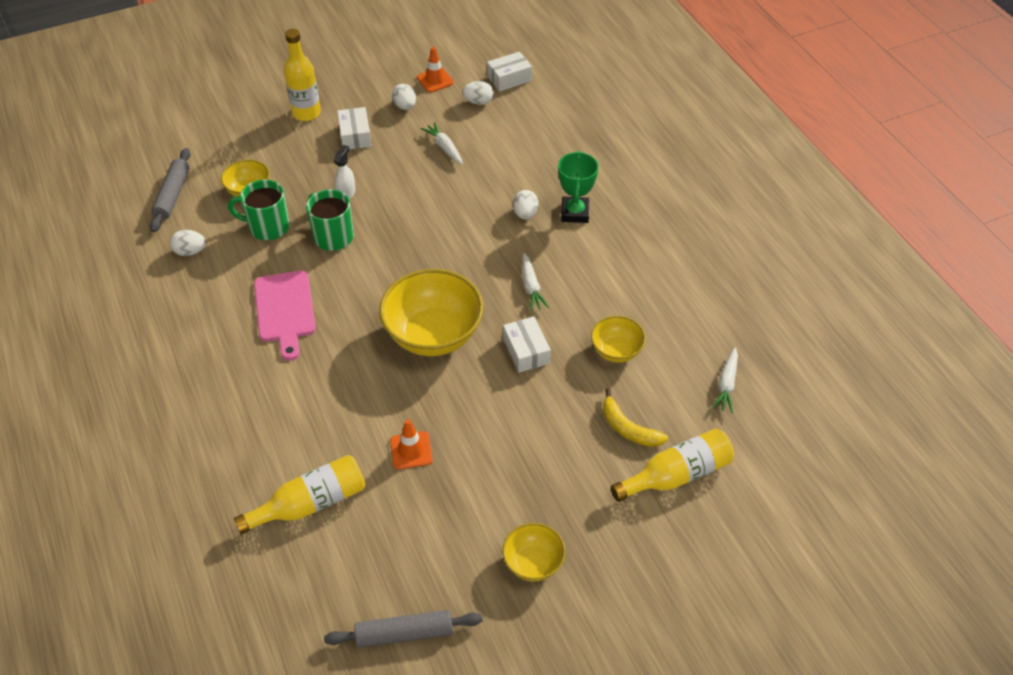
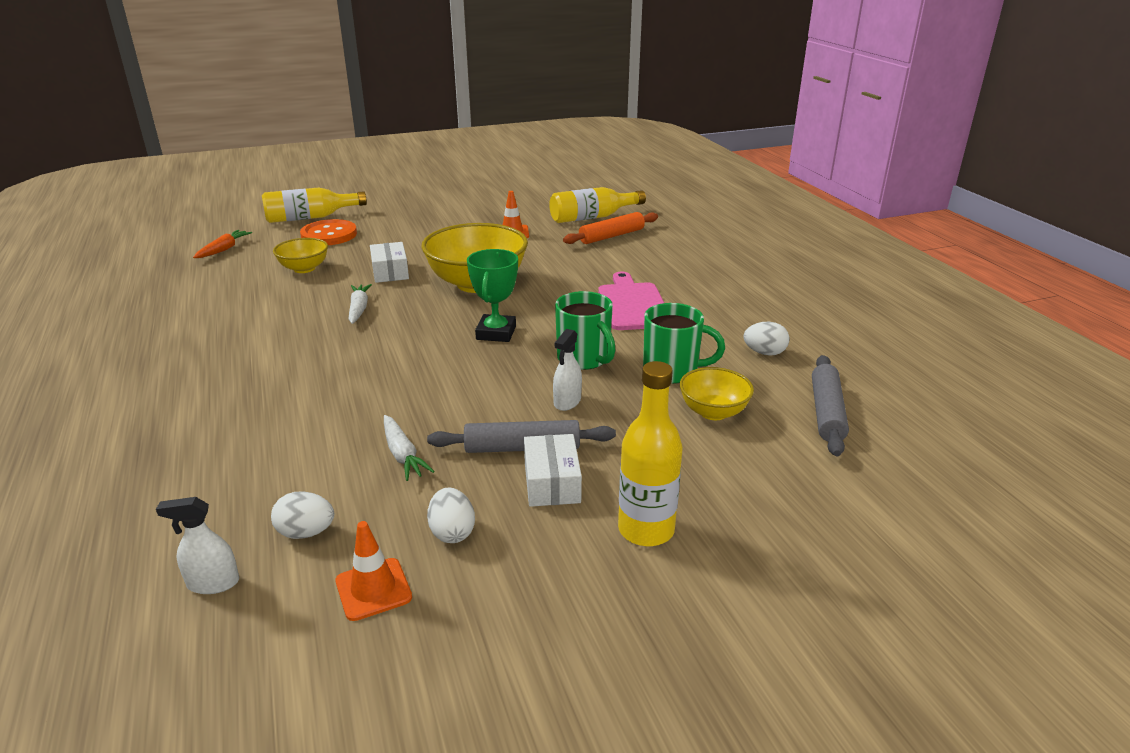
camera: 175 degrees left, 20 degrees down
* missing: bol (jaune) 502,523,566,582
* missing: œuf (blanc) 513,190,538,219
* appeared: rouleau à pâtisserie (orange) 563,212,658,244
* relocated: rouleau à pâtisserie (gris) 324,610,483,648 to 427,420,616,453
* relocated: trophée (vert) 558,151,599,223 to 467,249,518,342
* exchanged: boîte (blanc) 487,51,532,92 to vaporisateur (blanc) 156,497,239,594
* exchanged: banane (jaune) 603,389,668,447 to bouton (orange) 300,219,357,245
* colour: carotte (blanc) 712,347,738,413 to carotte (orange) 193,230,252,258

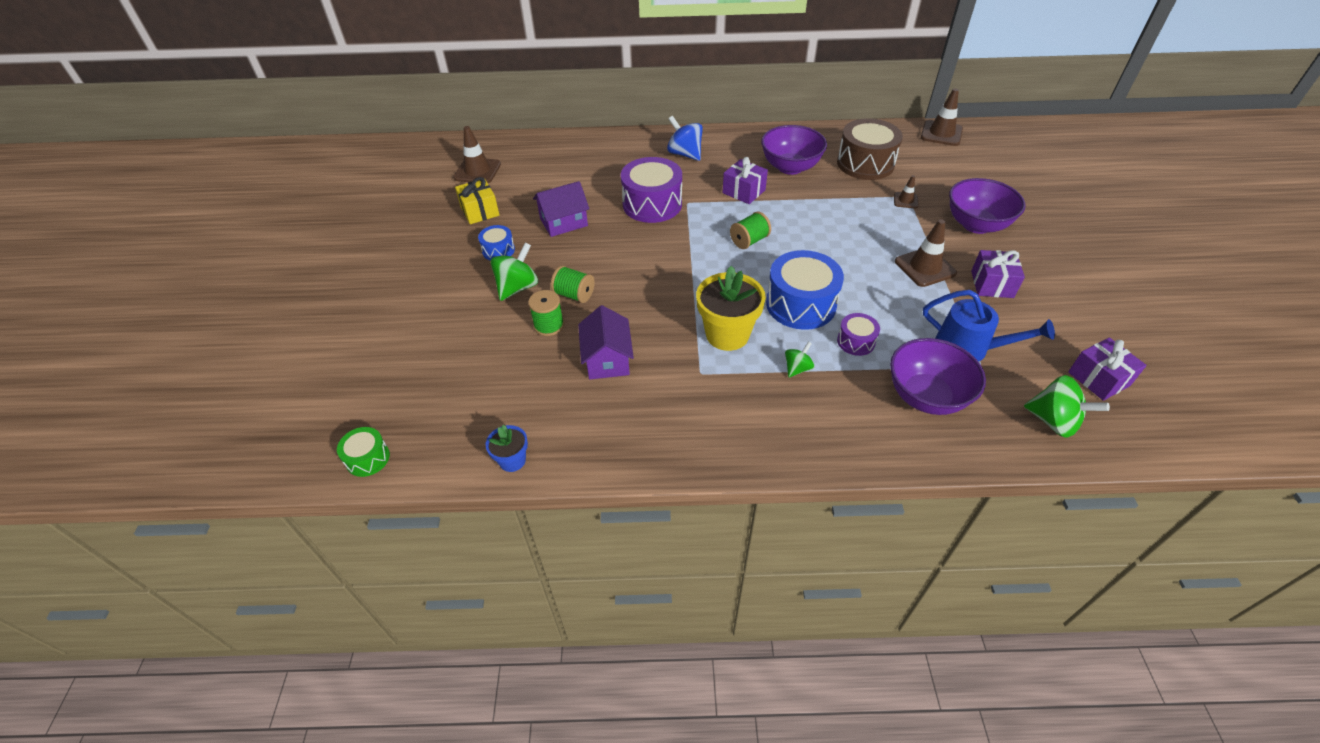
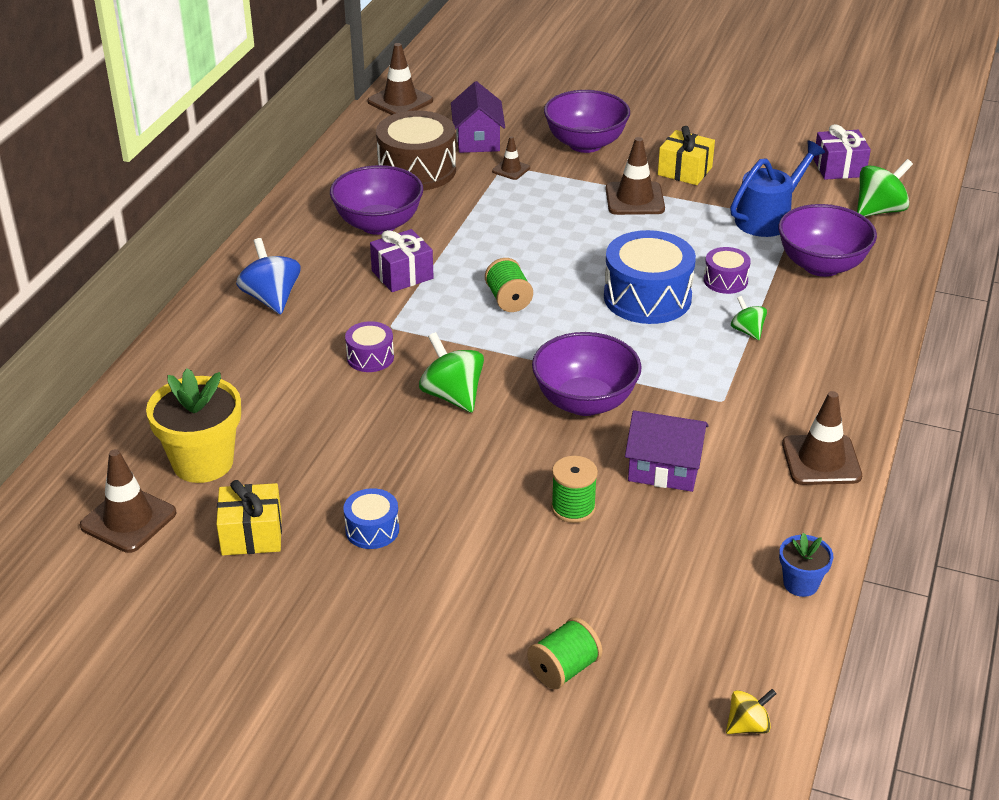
camera: 70 degrees left, 10 degrees down
* appeared: bol (violet) 532,332,642,416
* appeared: cône de chantier (marron) 782,391,862,485
* relocated: toupie (vert) 491,242,538,301 to 419,332,484,413
* relocated: maison (violet) 533,181,589,237 to 451,81,505,153
* relocated: bobine (vert) 551,265,595,303 to 527,617,602,689
* relocated: pot de fleurs (jaune) 696,266,766,351 to 146,368,241,483
* exchanged: tambour (vert) 337,427,390,477 to toupie (jaune) 726,689,777,734
* colour: cadeau (violet) 971,250,1025,298 to cadeau (jaune) 658,126,715,185
* spun: toupie (bleu) 667,116,703,161 = 236,238,300,314 90 degrees clockwise
* size: tambour (violet) 621,157,682,223 = 345,321,394,372 x0.51

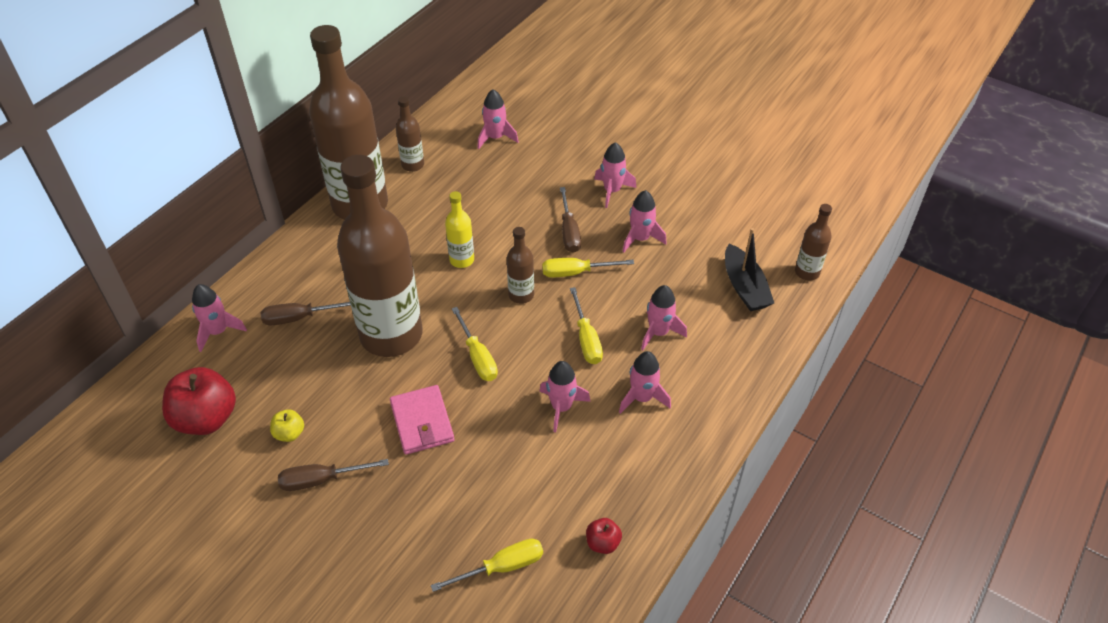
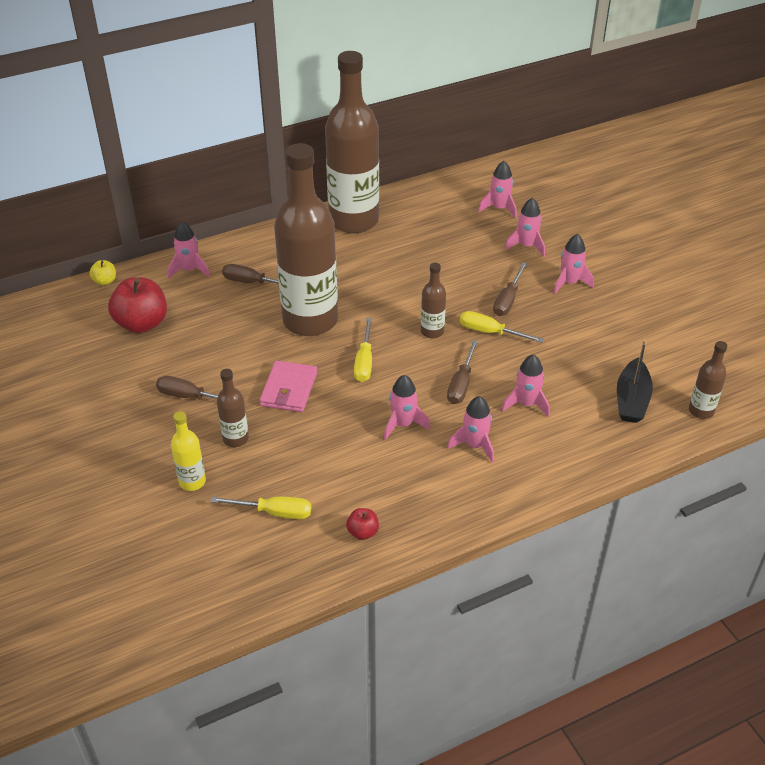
camera: 30 degrees right, 5 degrees down
* relocated: pomme (jaune) 270,409,304,442 to 89,260,116,285
* relocated: bouteille (marron) 396,97,424,172 to 217,369,249,447
* relocated: bouteille (jaune) 445,191,474,268 to 171,411,206,491
* relocated: fusée (rose) 622,190,666,253 to 505,198,545,257
* colour: tournevis (jaune) 570,287,603,364 to tournevis (marron) 447,340,478,404

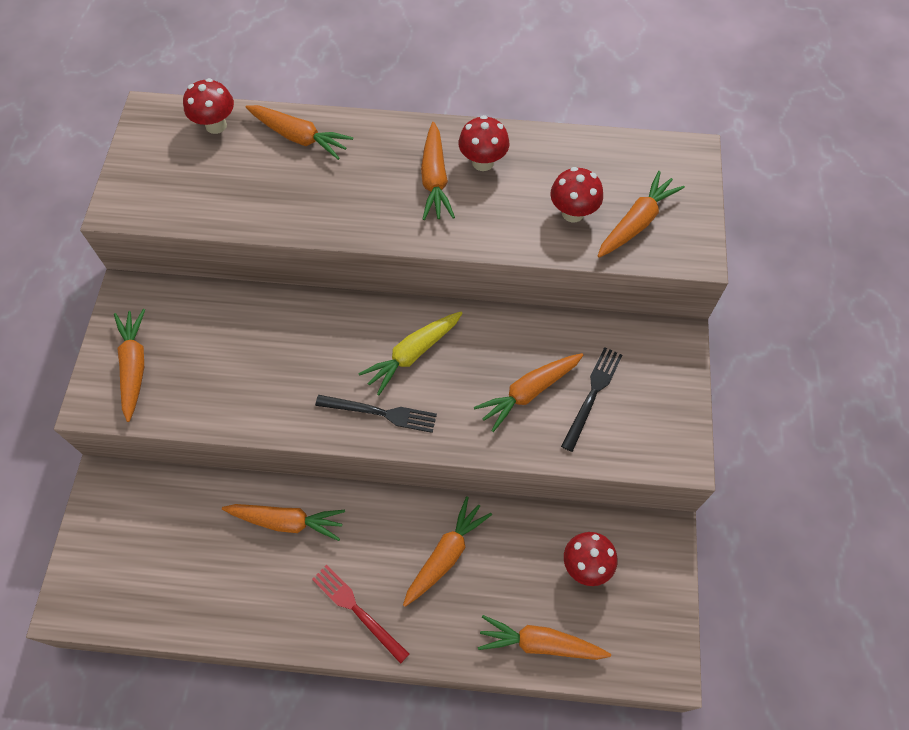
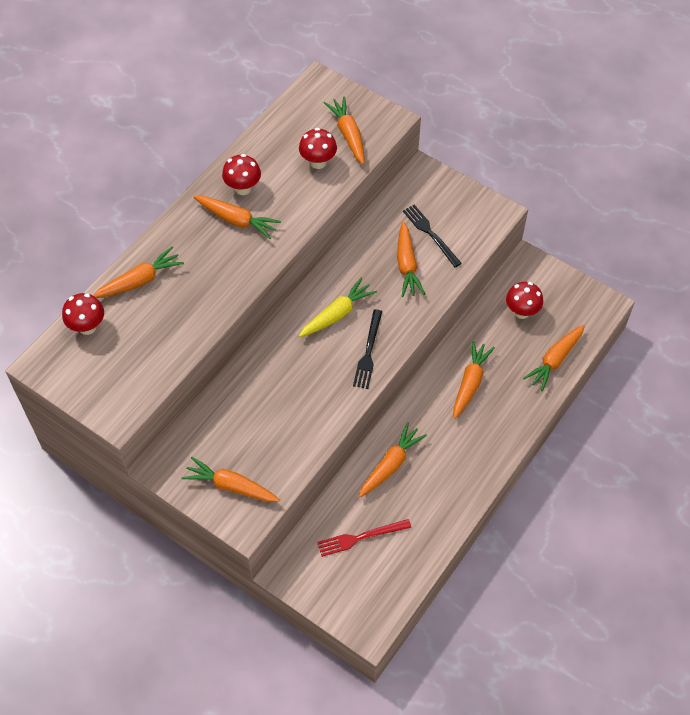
camera: 60 degrees left, 5 degrees down
* relocated: fourchette (rouge) 312,565,409,664 to 317,519,411,557
* spun: fourchette (noir) 315,395,437,433 = 353,309,383,389 150 degrees clockwise
* spun: carotte (jaune) 358,312,463,395 = 299,277,377,337 120 degrees counterclockwise
* spun: carotte (orange) 403,496,492,607 = 453,340,495,419 45 degrees clockwise

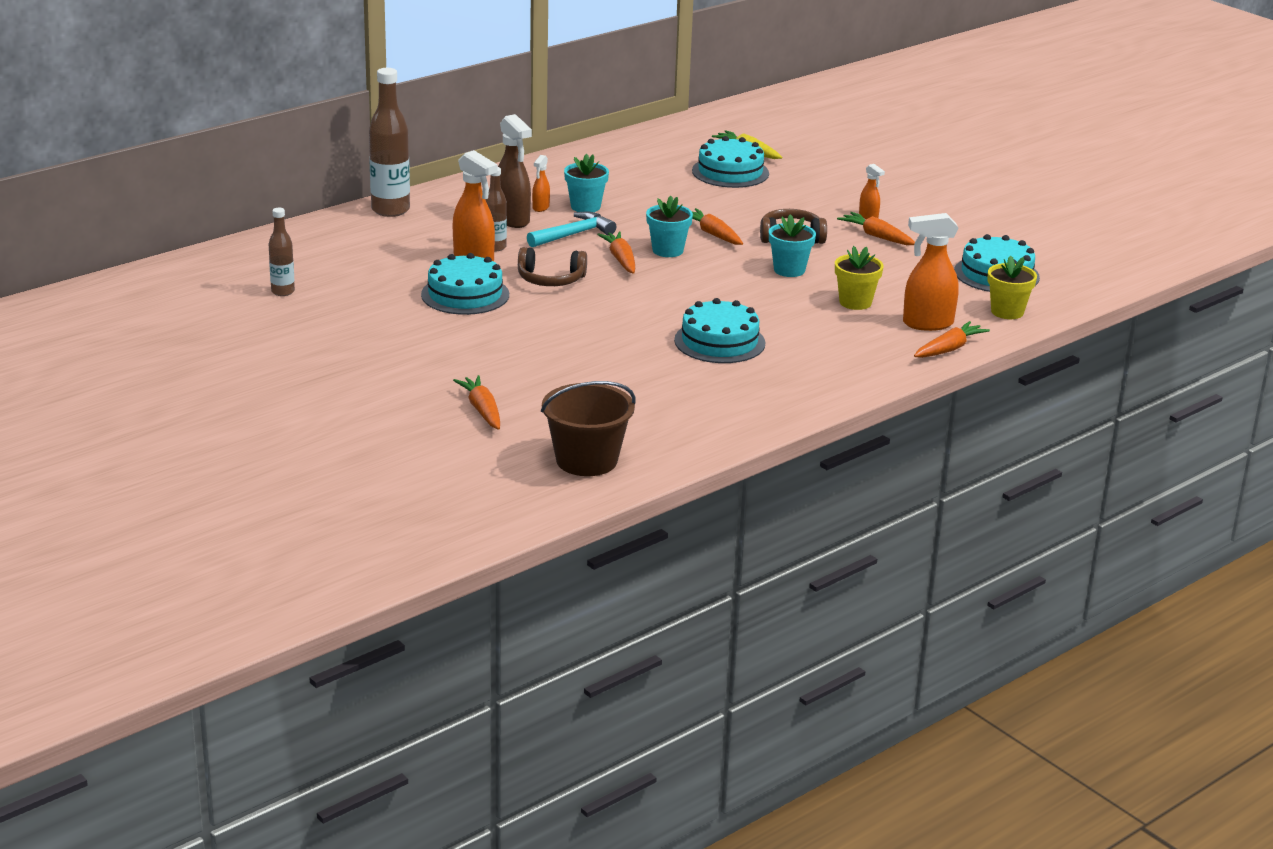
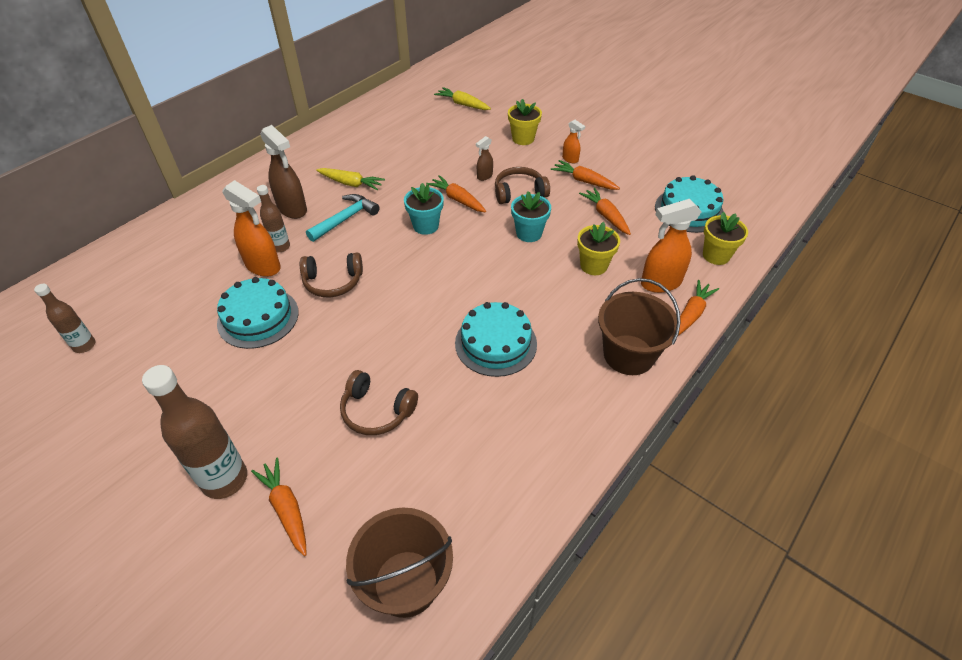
camera: 10 degrees left, 20 degrees up
* missing: vaporisateur (orange) 532,155,550,212
* missing: gâteau (turquoise) 692,136,769,188
* appeared: casque audio (marron) 340,370,418,435
* appeared: vaporisateur (marron) 476,136,493,181
* appeared: pot de fleurs (jaune) 508,99,542,145
* appeared: seau (marron) 598,278,681,375
* relocated: bouteille (marron) 369,68,410,217 to 142,365,247,499
* relocated: carotte (orange) 597,232,635,274 to 579,187,631,235
* exchanged: pot de fleurs (turquoise) 564,154,609,212 to carotte (jaune) 316,168,385,190

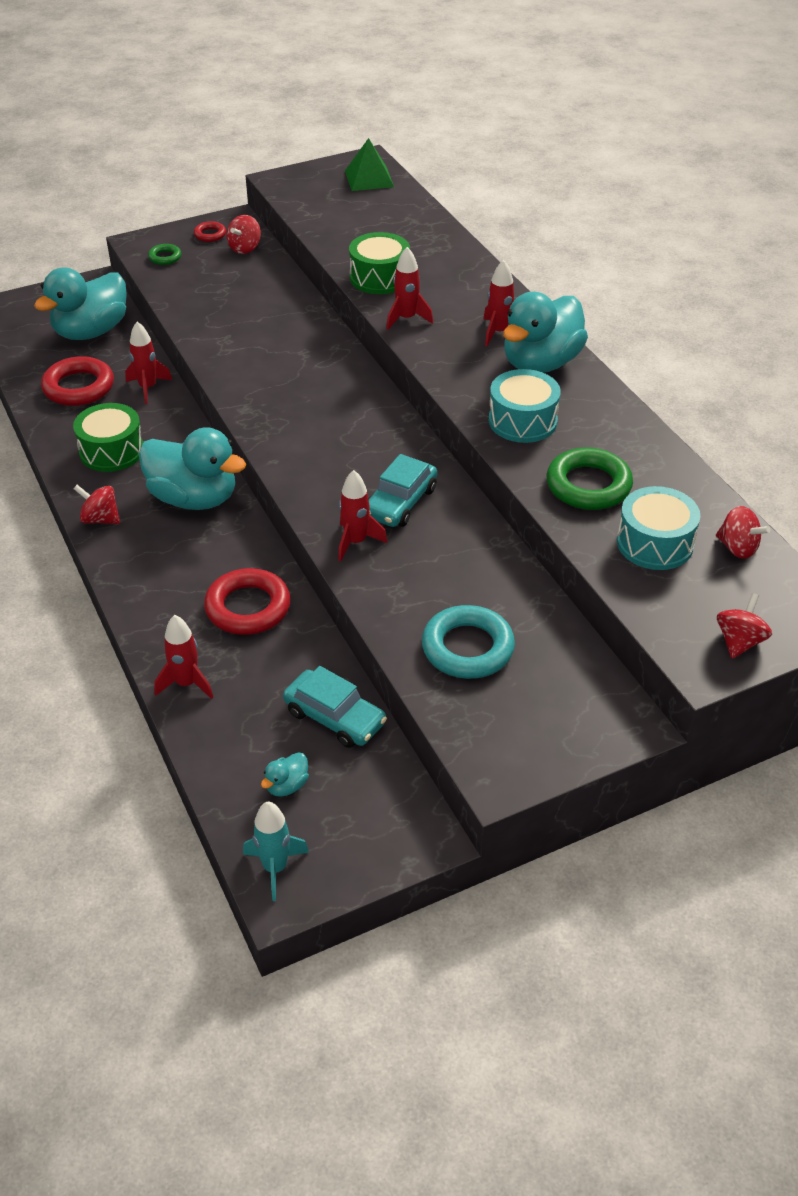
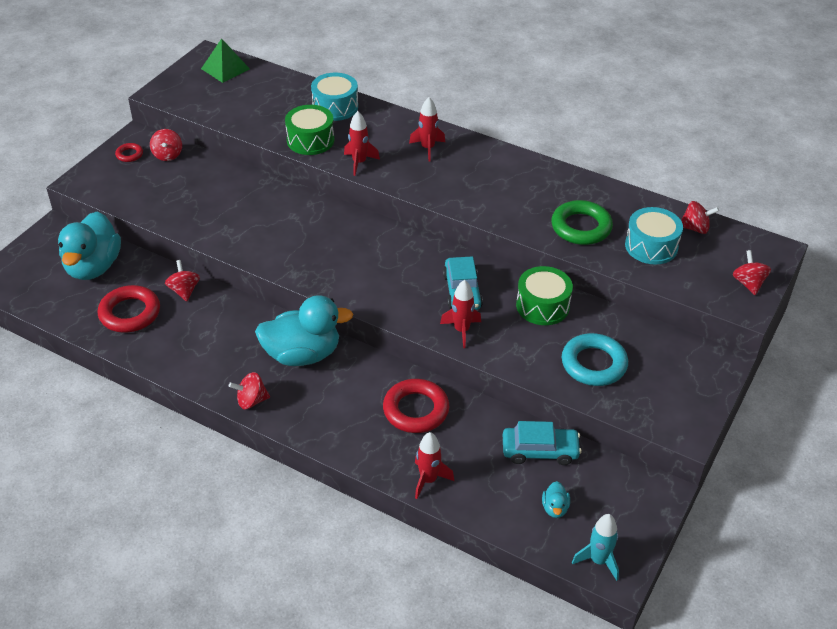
camera: 35 degrees left, 0 degrees up
* missing: anneau (vert) 148,244,181,265
* missing: canard (turquoise) 503,292,588,373
* relocated: tambour (vert) 73,403,143,472 to 516,266,573,325
* relocated: tambour (turquoise) 489,369,561,443 to 311,72,358,121
* exchanged: fusée (rouge) 125,322,172,404 to toupie (rouge) 165,260,200,301

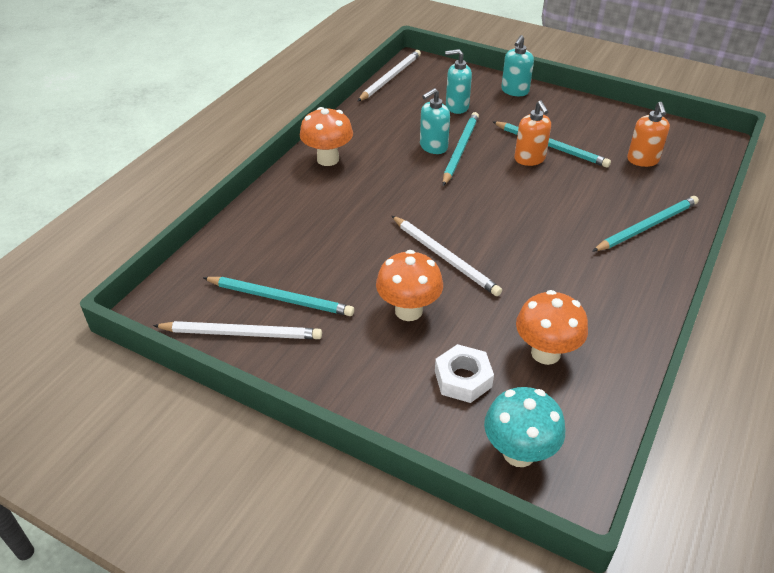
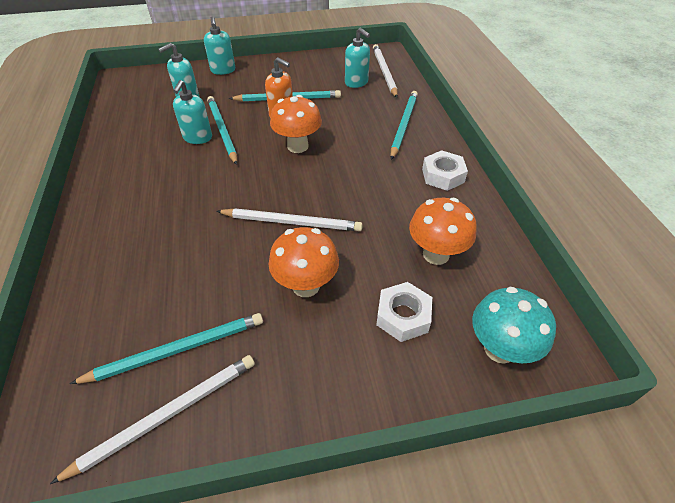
camera: 40 degrees left, 5 degrees up
* appeared: écrou (blanc) 422,150,468,191
* relocated: champignon (orange) 300,107,353,166 to 270,95,322,153
* relocated: crayon (blanc) 357,50,421,102 to 373,44,398,98
* colour: distributeur de savon (orange) 627,102,670,167 to distributeur de savon (turquoise) 345,28,370,88

